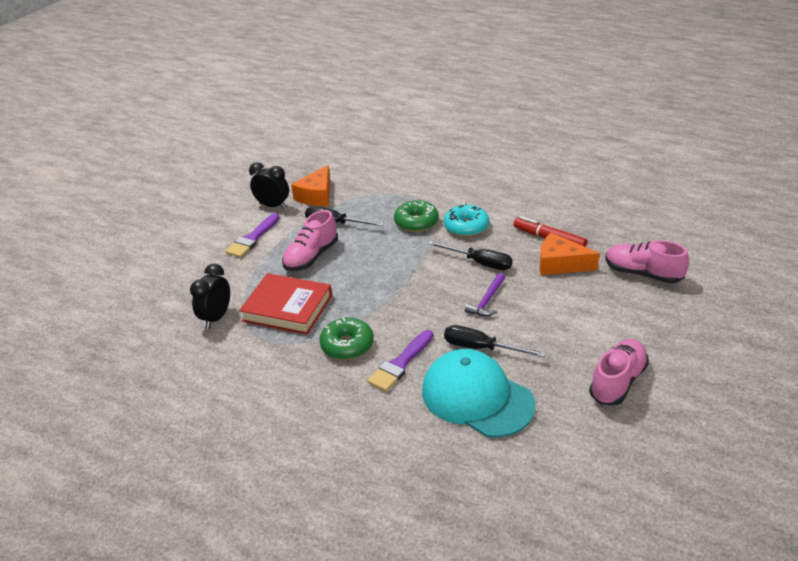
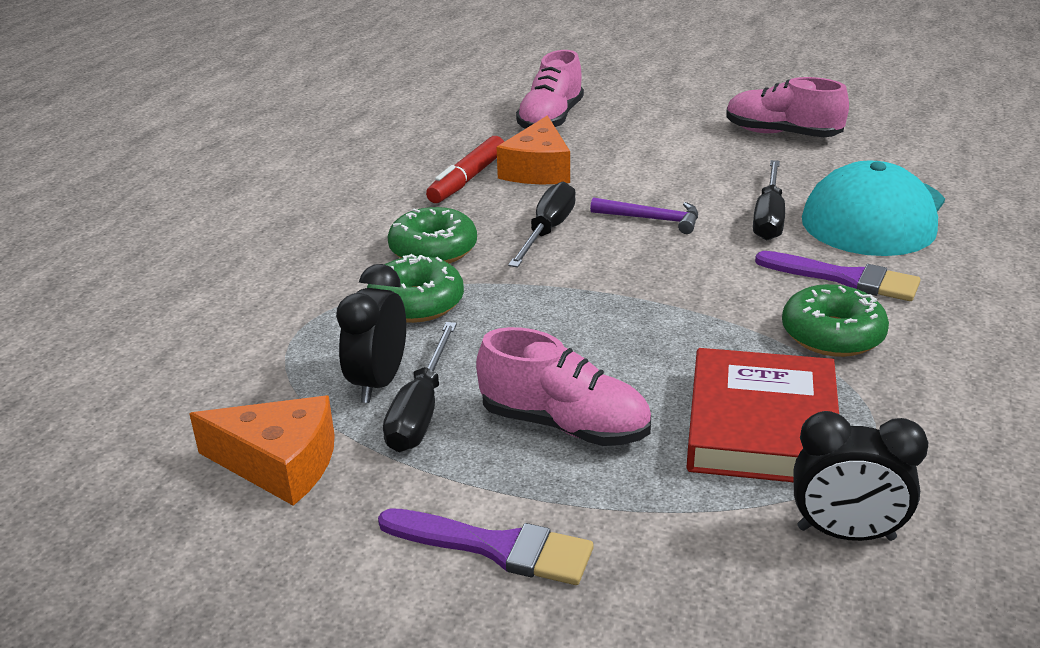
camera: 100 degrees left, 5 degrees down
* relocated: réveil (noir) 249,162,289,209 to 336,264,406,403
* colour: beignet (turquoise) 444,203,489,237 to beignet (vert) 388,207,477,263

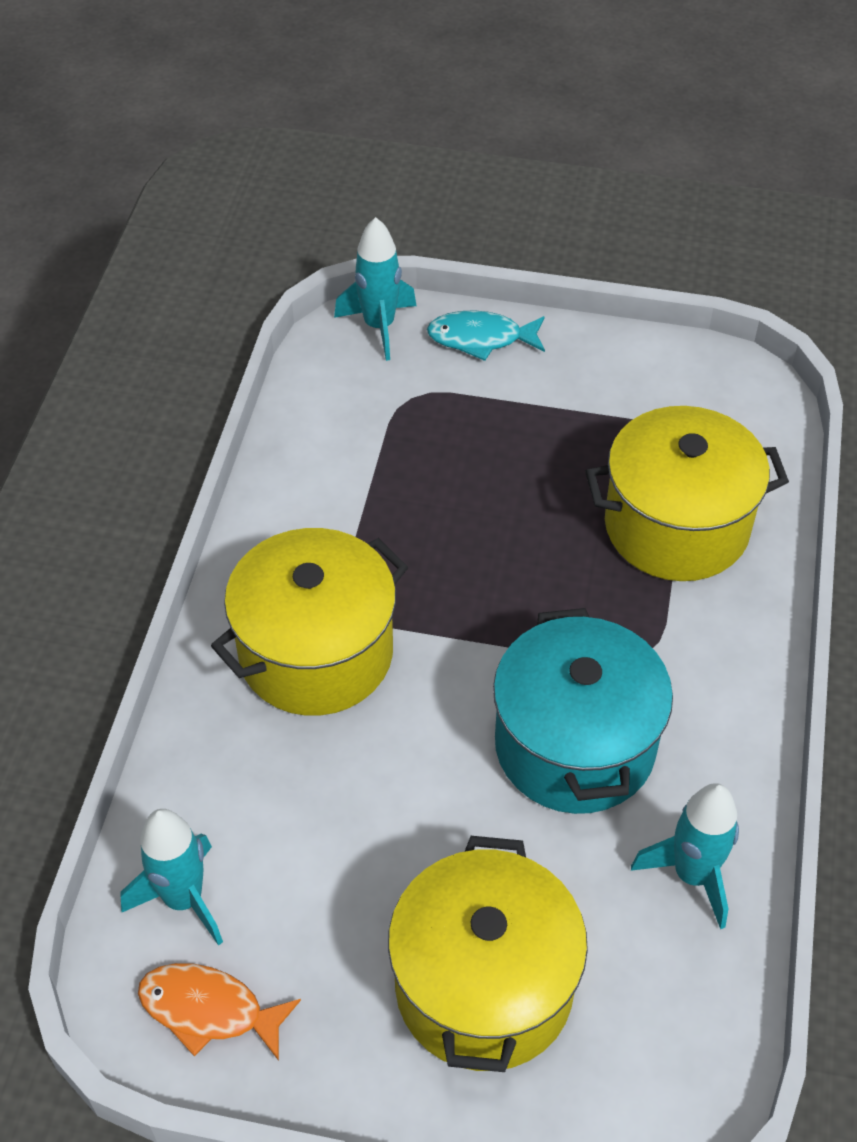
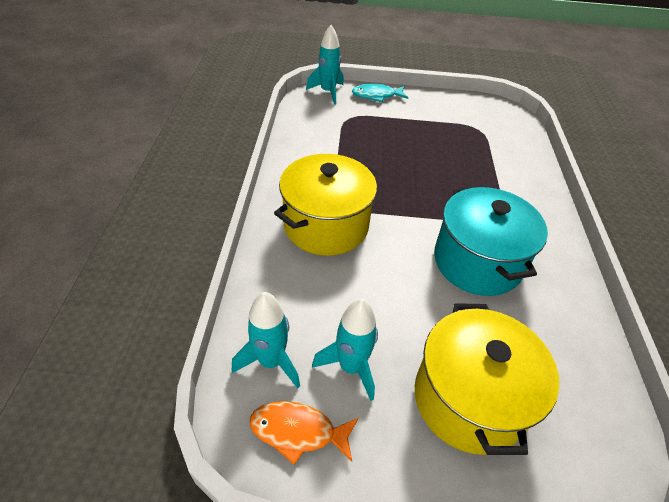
camera: 10 degrees left, 5 degrees down
* missing: marmite (jaune) 585,406,789,581
* relocated: fusée (turquoise) 631,783,739,929 to 312,299,378,401

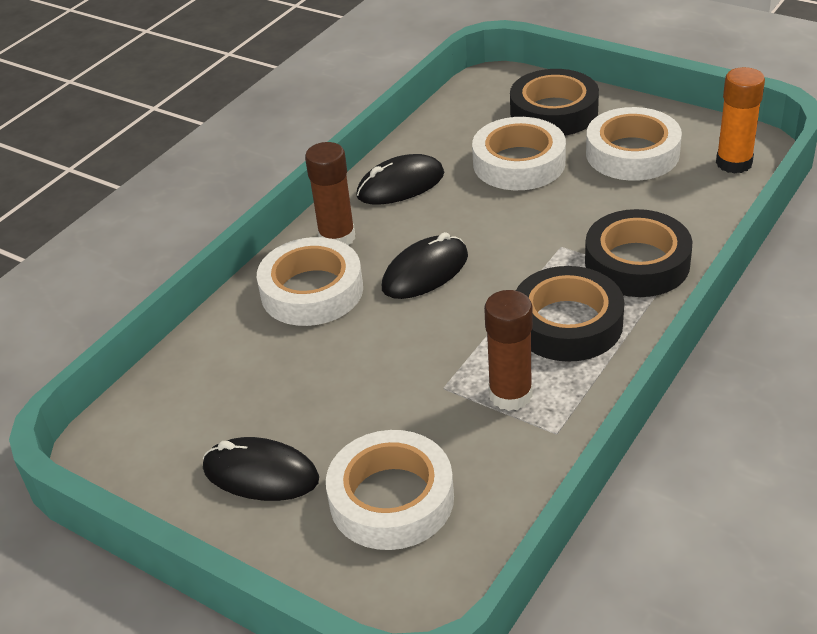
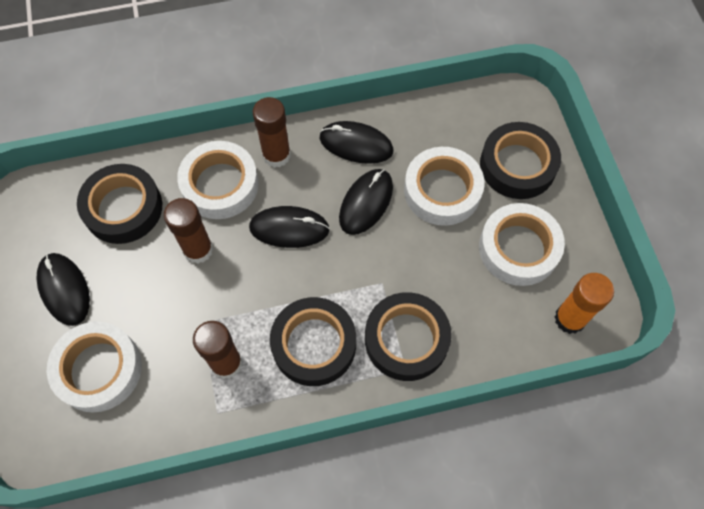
camera: 40 degrees right, 25 degrees up
* appeared: ruban adhésif (noir) 77,164,162,244
* appeared: bâton de colle (marron) 164,198,213,264
* appeared: souris (noir) 339,169,393,235

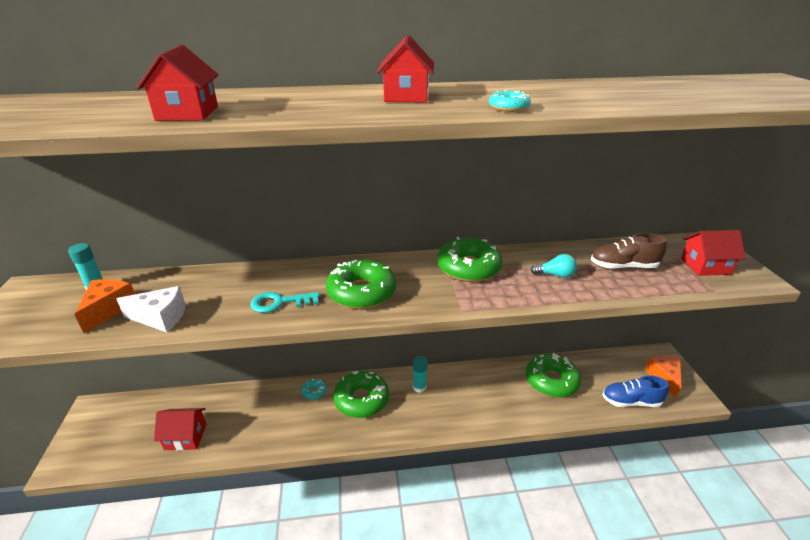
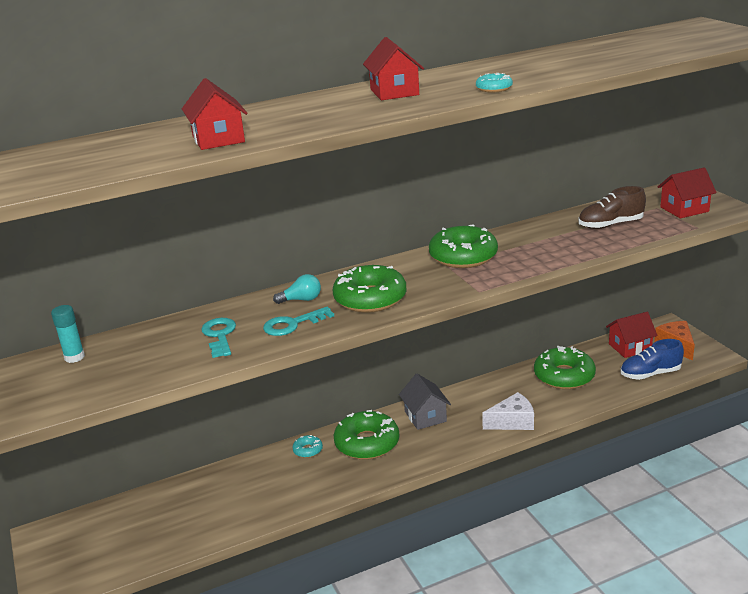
camera: 15 degrees left, 5 degrees down
* missing: fromage (orange) 75,279,135,333
* appeared: clé (turquoise) 201,318,236,358
* relocated: fromage (blanc) 116,286,186,332 to 482,392,534,430
* relocated: maison (rouge) 154,408,207,451 to 606,312,657,358
* relocated: ampoule (turquoise) 530,254,577,278 to 273,274,321,304
* exchanged: bâton de colle (turquoise) 413,356,428,393 to maison (gris) 399,374,451,430

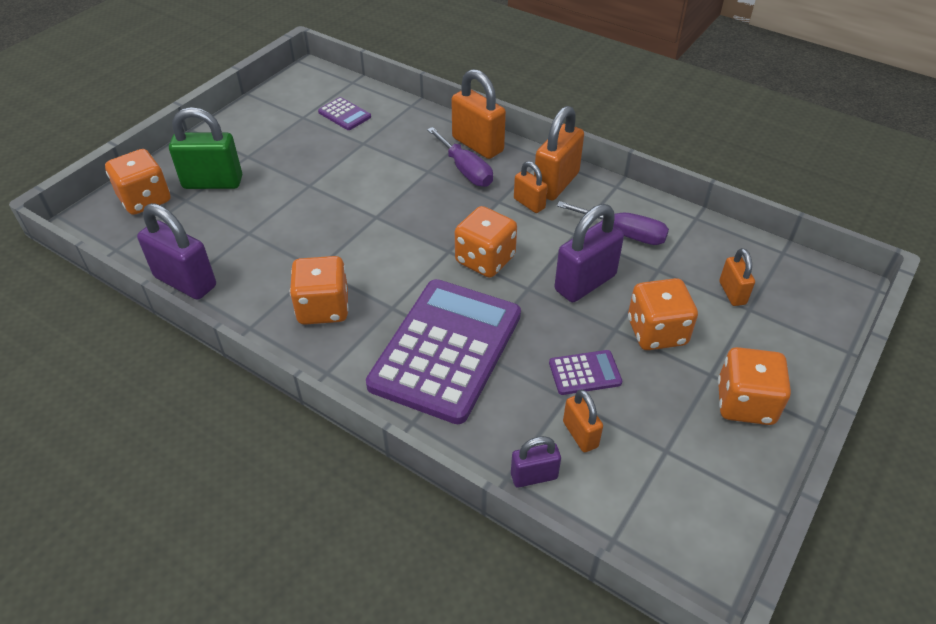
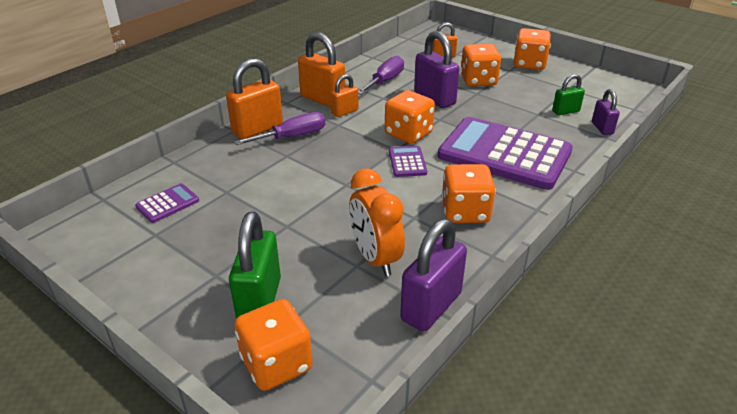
camera: 85 degrees left, 10 degrees down
* appeared: réveil (orange) 349,168,405,276
* relocated: calculatrice (violet) 549,350,622,395 to 389,146,427,177
* colour: cadenas (orange) 563,389,603,452 to cadenas (vert) 552,74,585,115

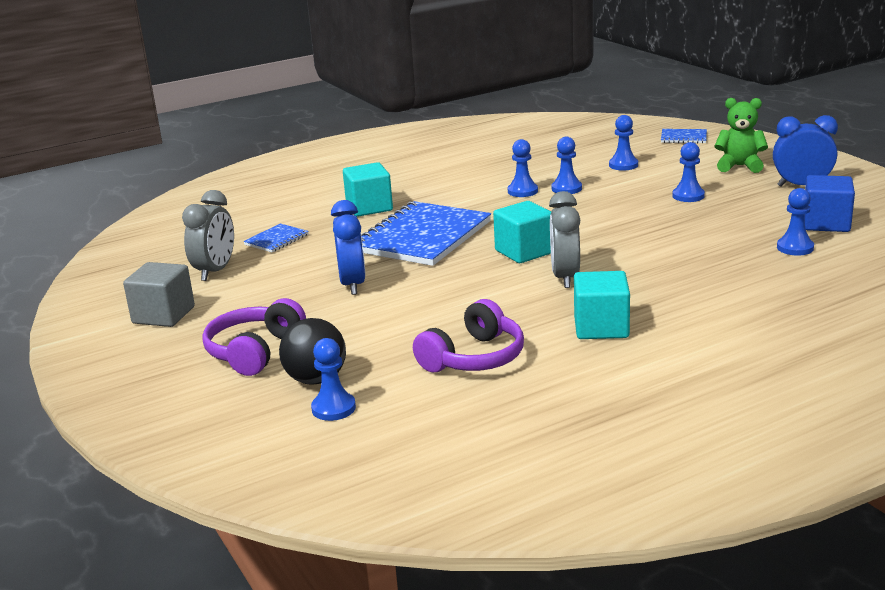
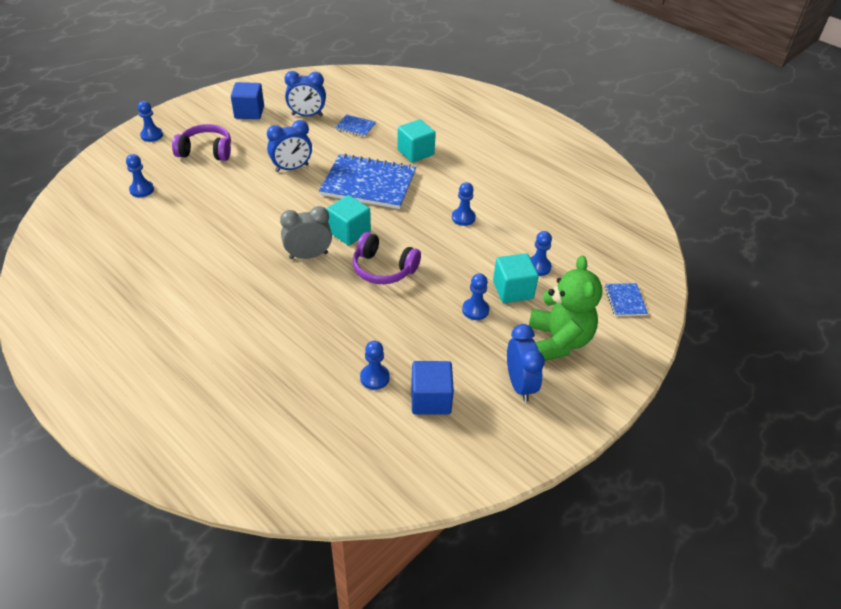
camera: 70 degrees right, 20 degrees up
* missing: balle (noir) 279,318,346,385
* relocated: casque audio (violet) 413,299,524,372 to 352,232,421,284
* relocated: pion (bleu) 552,137,582,194 to 138,101,163,142
* relocated: cube (turquoise) 574,271,630,339 to 493,253,539,303
* colour: cube (gris) 123,262,195,327 to cube (bleu) 231,82,264,119
* colour: réveil (gris) 182,190,234,281 to réveil (bleu) 285,71,326,116
* size: ours en peluche (vert) 714,98,768,173 = 529,256,602,361 x1.52

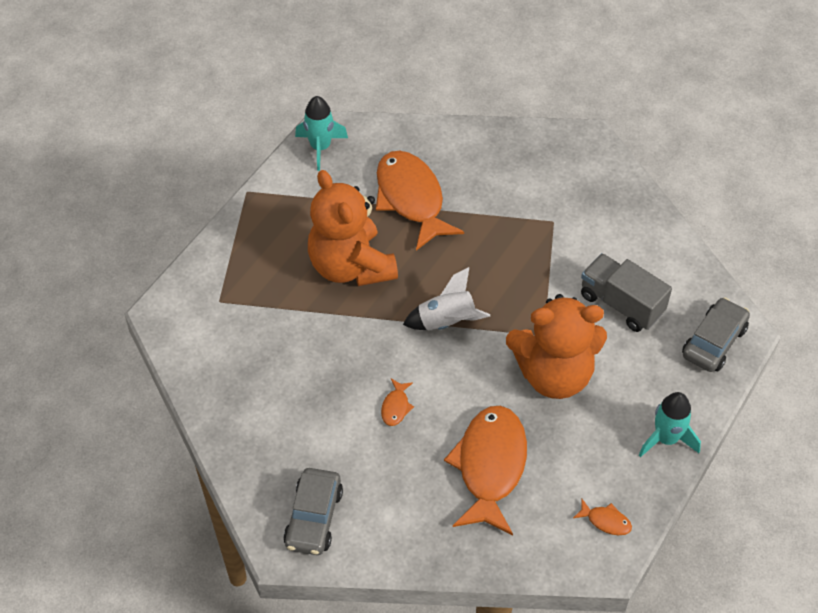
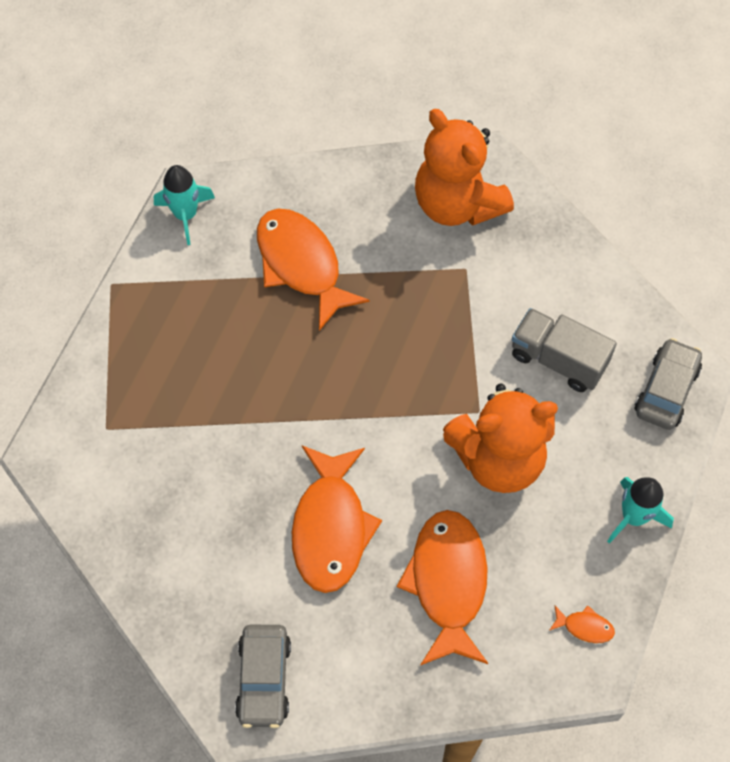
camera: 10 degrees left, 10 degrees up
* missing: fusée (blanc) 403,267,490,330
* relocated: ours en peluche (orange) 308,170,398,286 to 415,109,514,226
* size: poisson (orange) 381,379,414,426 = 292,446,382,593 x2.50

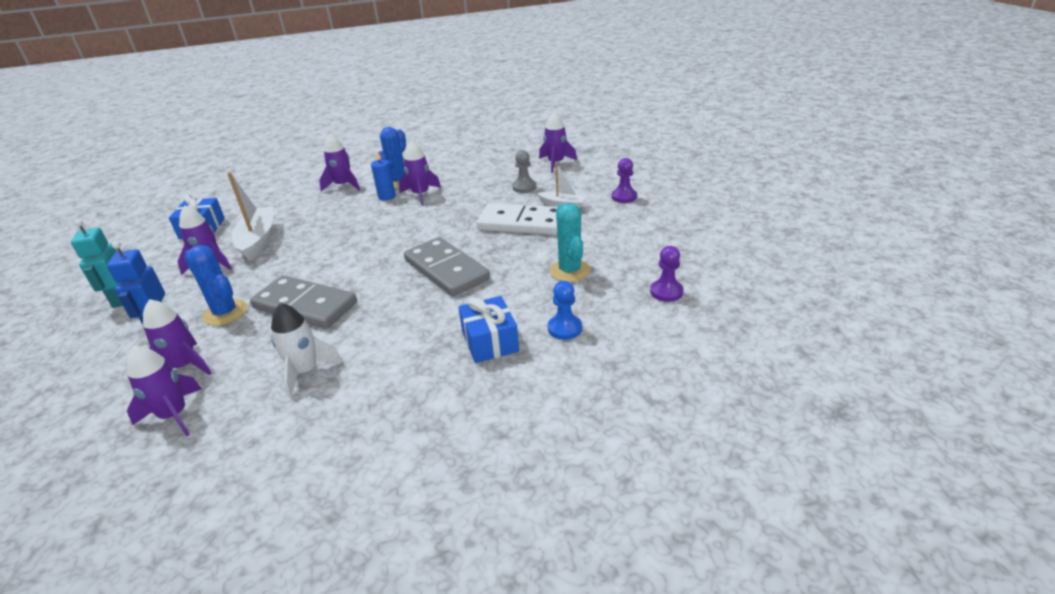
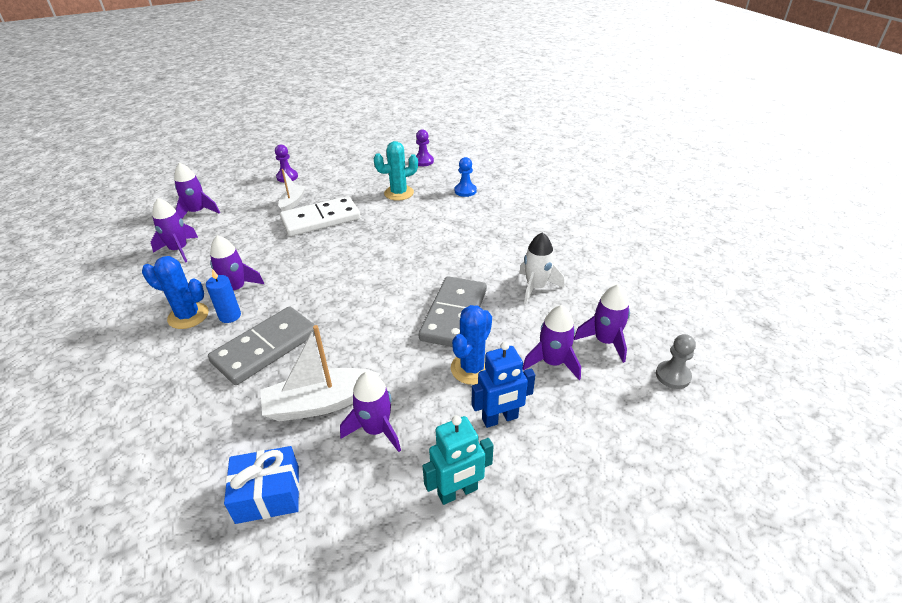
camera: 100 degrees left, 5 degrees up
* missing: cadeau (bleu) 458,296,519,363
* relocated: fusée (violet) 319,134,360,192 to 151,198,198,263
* relocated: domino (gris) 404,237,490,296 to 208,306,315,385
* relocated: pion (gris) 512,150,536,193 to 656,334,696,389
* spun: domino (blanc) 477,203,558,235 = 280,196,361,236 60 degrees clockwise

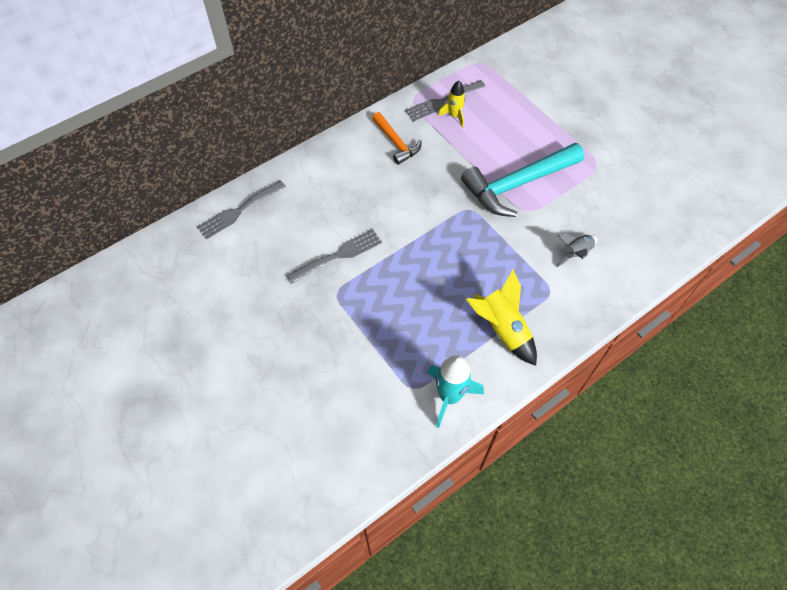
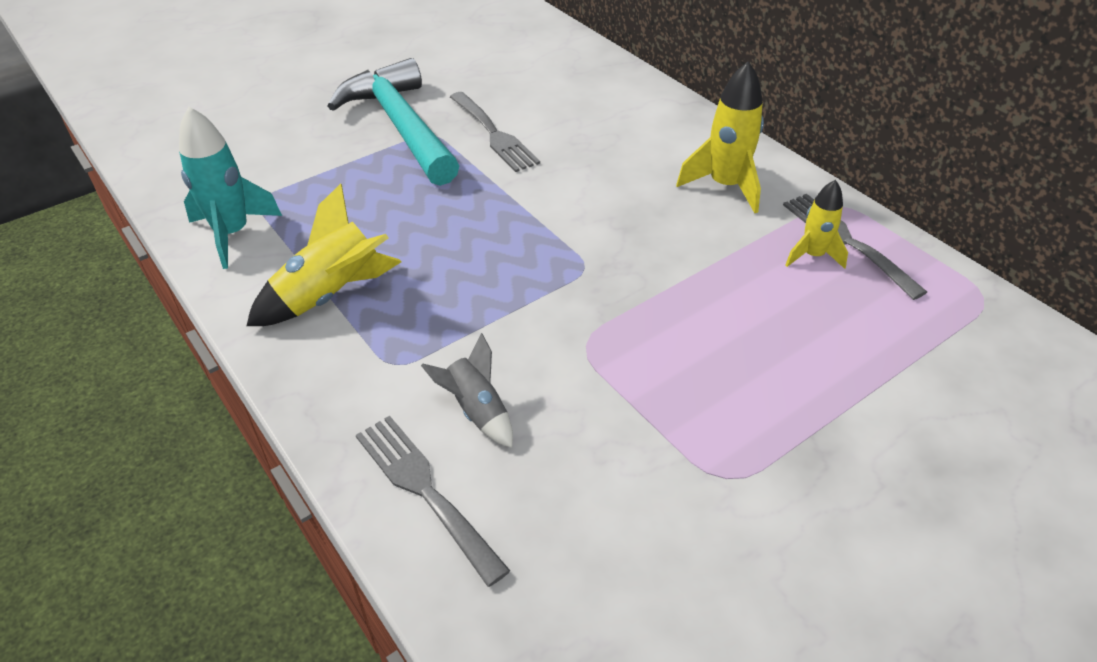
camera: 90 degrees right, 15 degrees down
* relocated: fourchette (gris) 197,180,286,240 to 356,416,510,587
* relocated: marteau (turquoise) 461,143,584,217 to 328,58,459,186
* exchanged: marteau (orange) 372,112,421,165 to fusée (jaune) 676,61,764,213

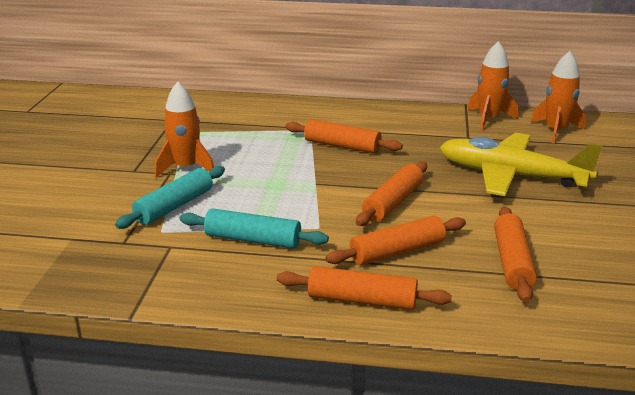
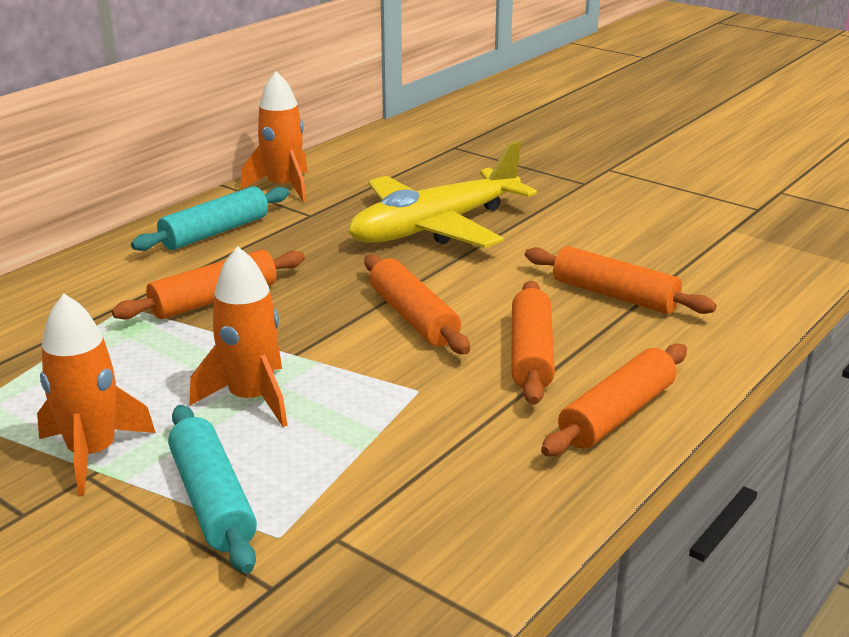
camera: 60 degrees left, 0 degrees up
* relocated: rouleau à pâtisserie (turquoise) 179,208,329,249 to 131,186,289,251
* relocated: fusée (orange) 531,51,586,144 to 189,247,288,427

